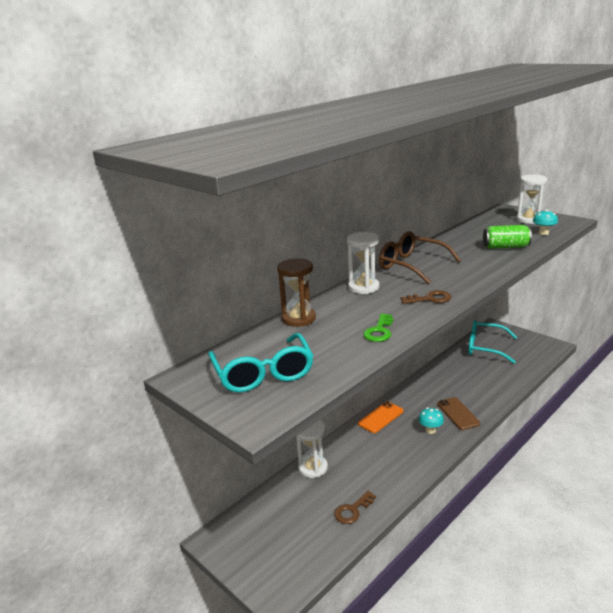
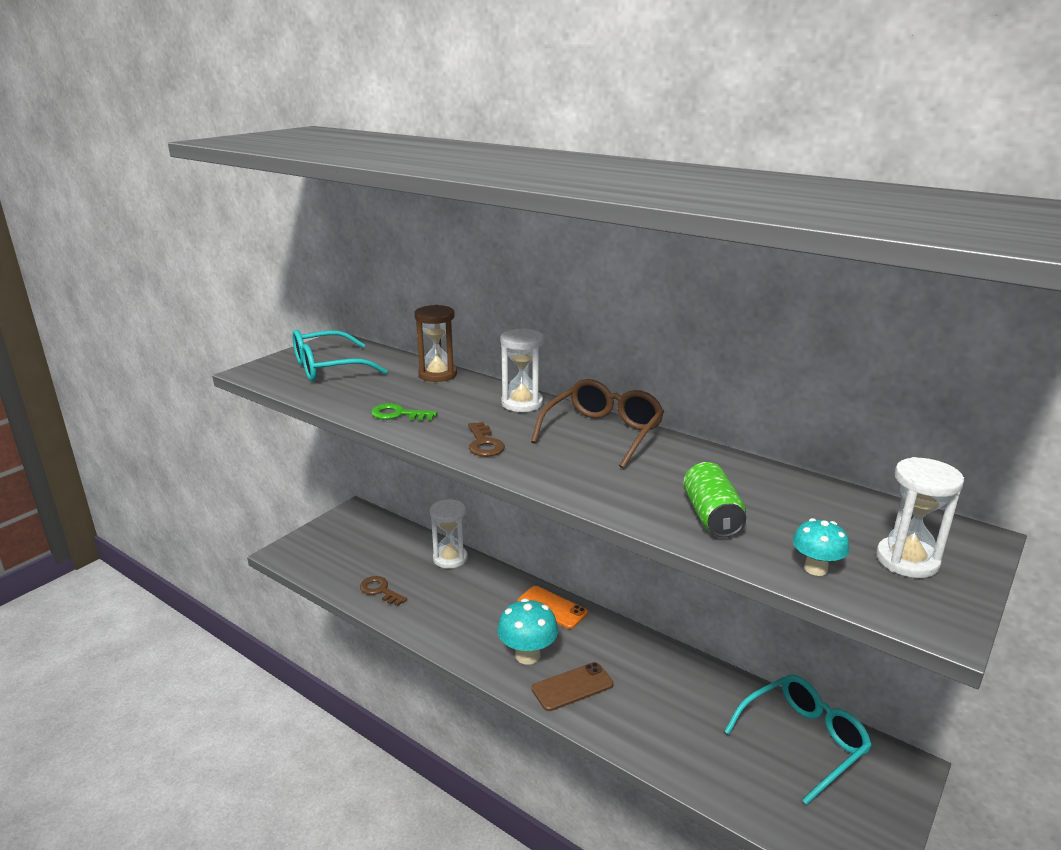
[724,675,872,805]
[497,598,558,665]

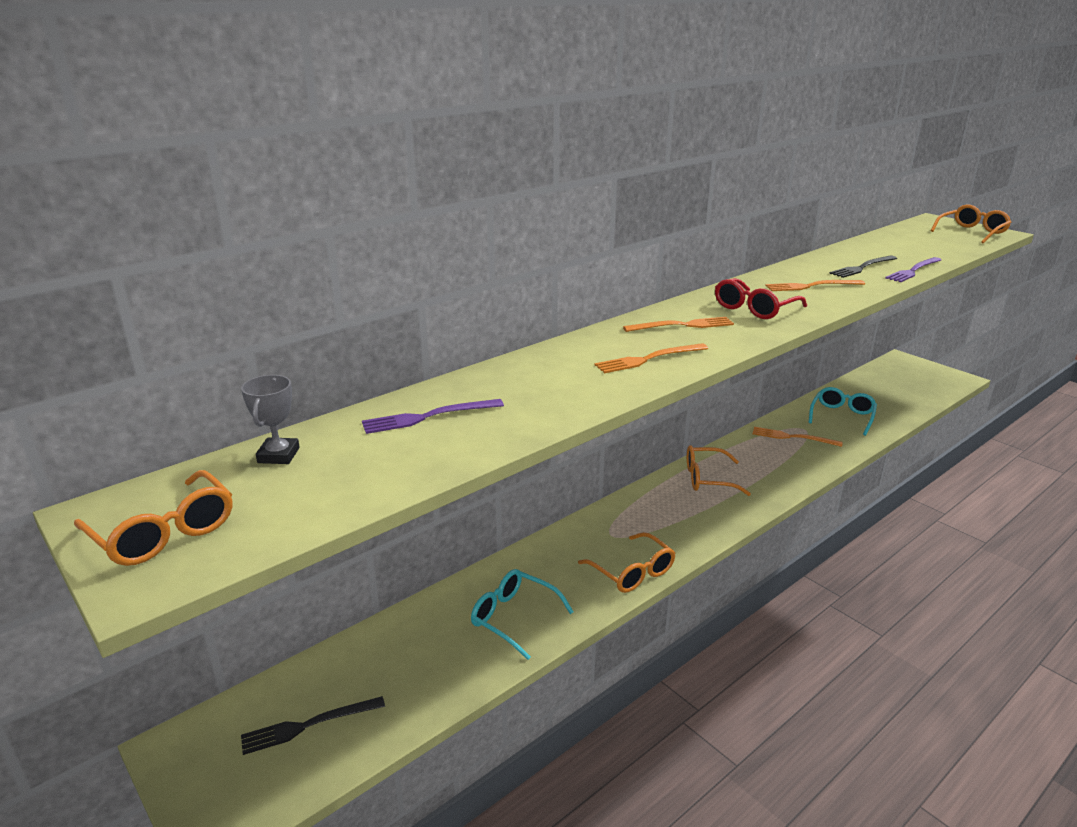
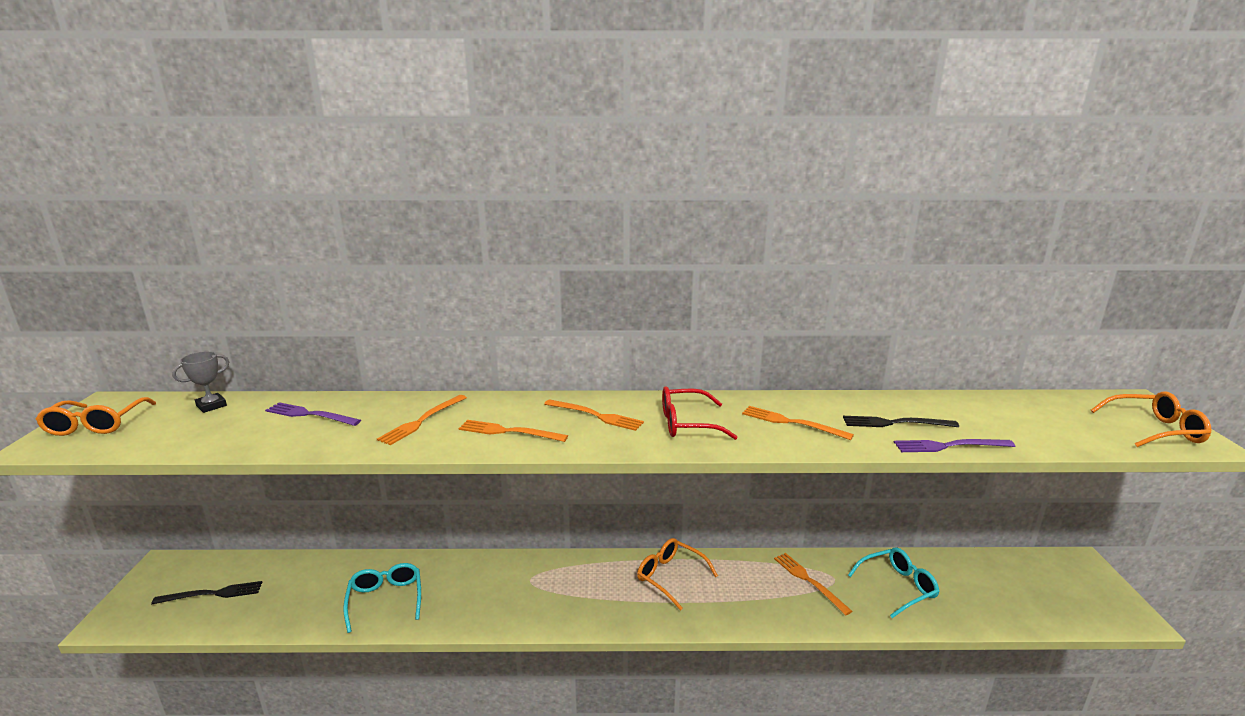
[578,532,675,593] (first image)
[151,581,262,604]
[377,395,467,445]

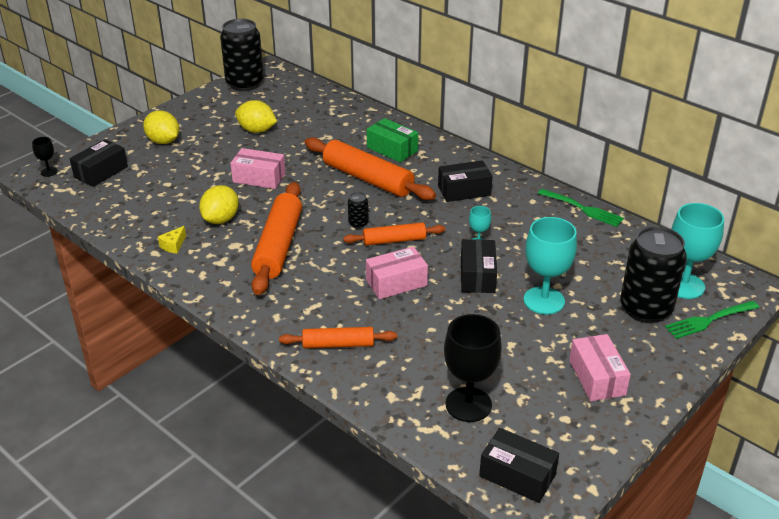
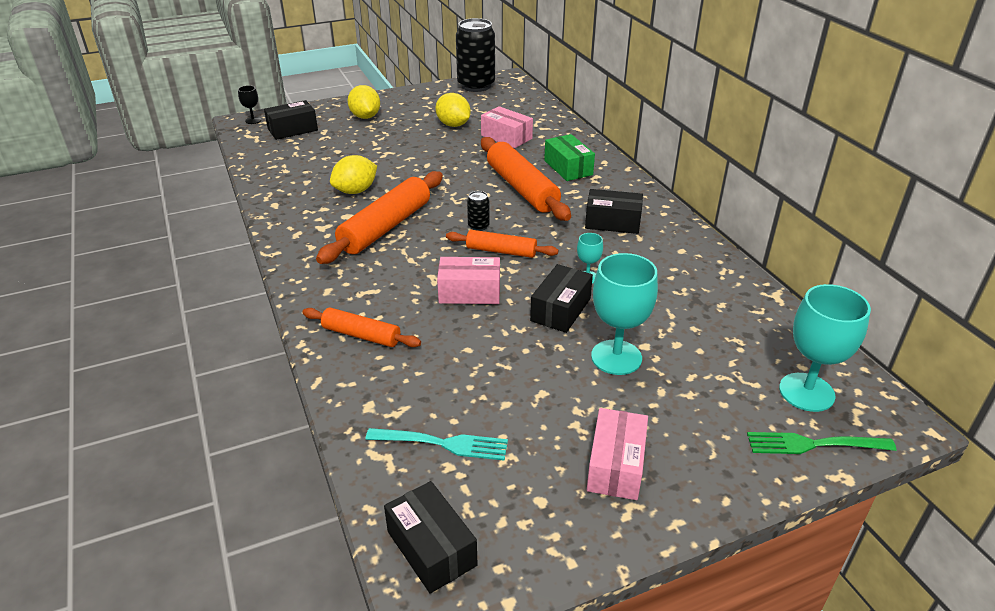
[481,106,533,148]
[538,189,624,227] (first image)
[158,226,186,254] (first image)
[620,226,687,323] (first image)
[365,428,508,461]

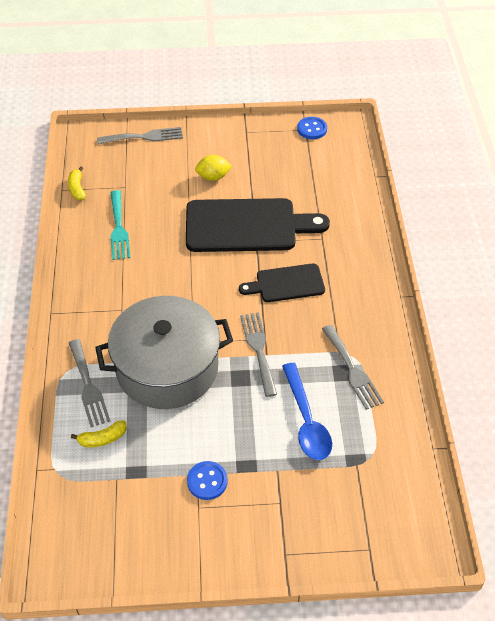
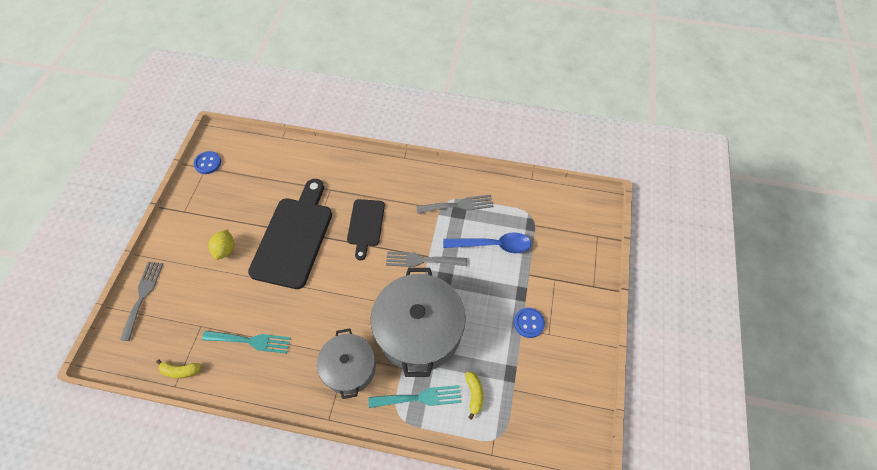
[369,385,461,408]
[317,329,376,399]

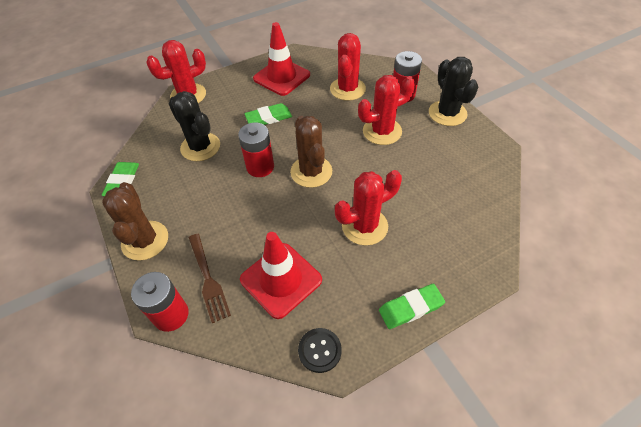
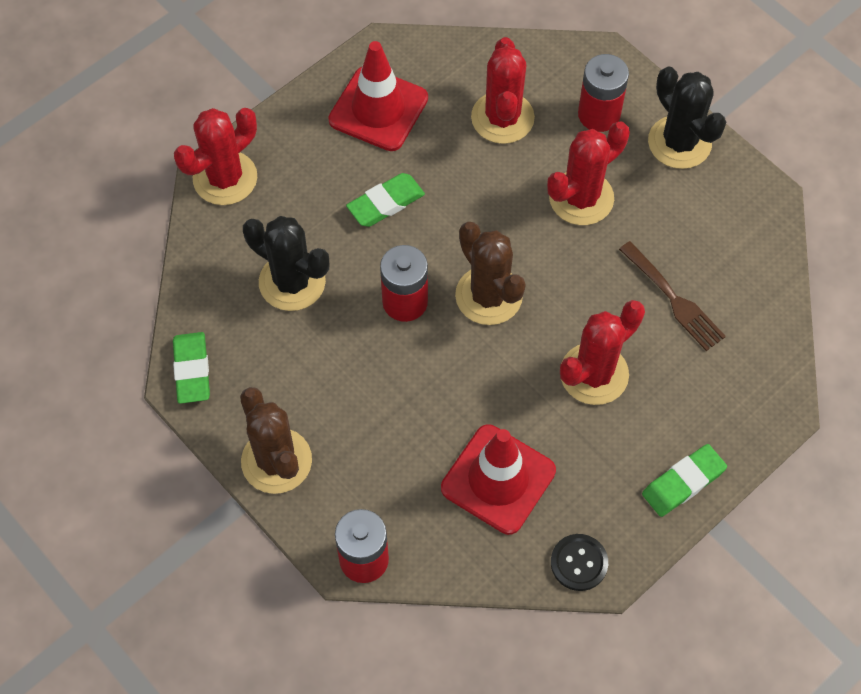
[619,241,726,351]

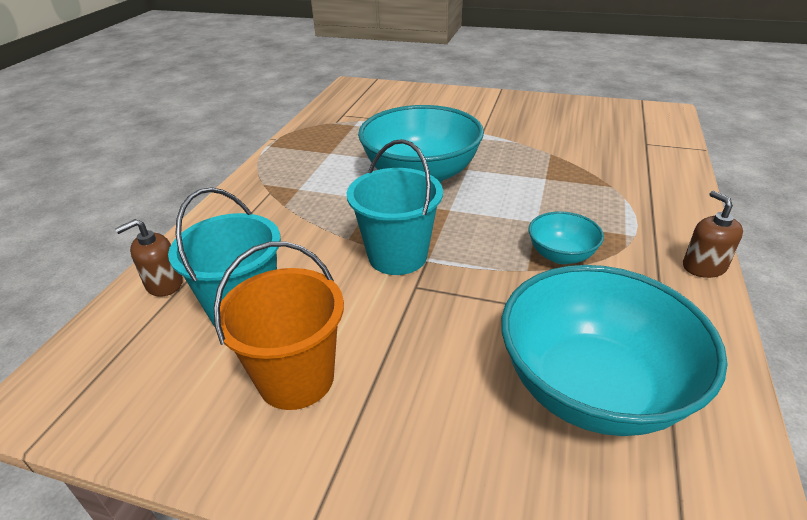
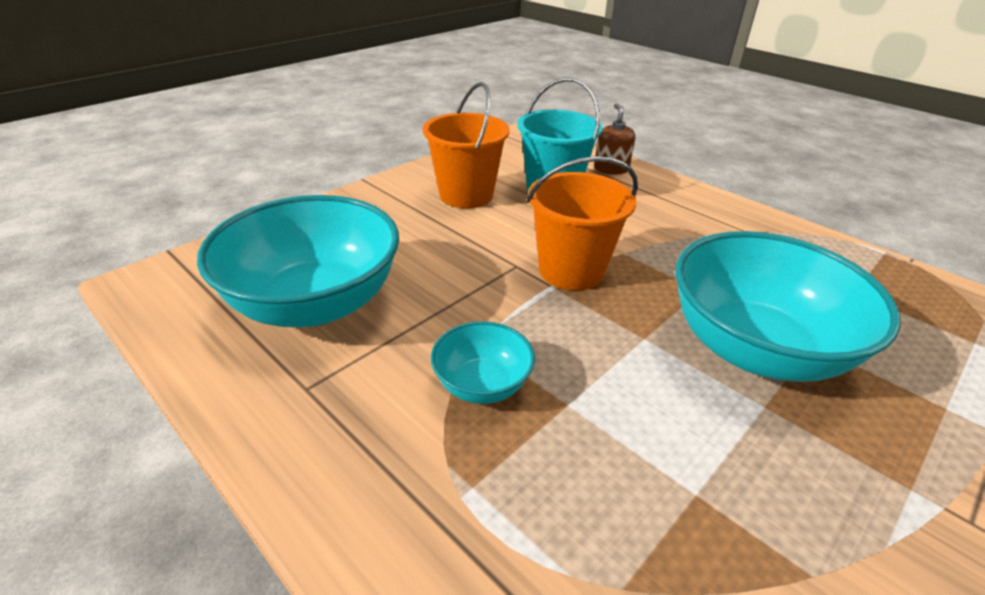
[527,156,638,290]
[683,191,743,278] (first image)

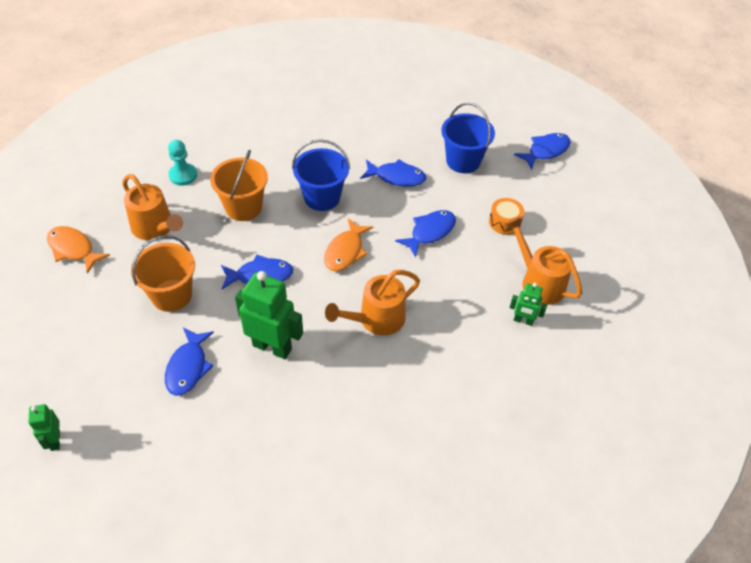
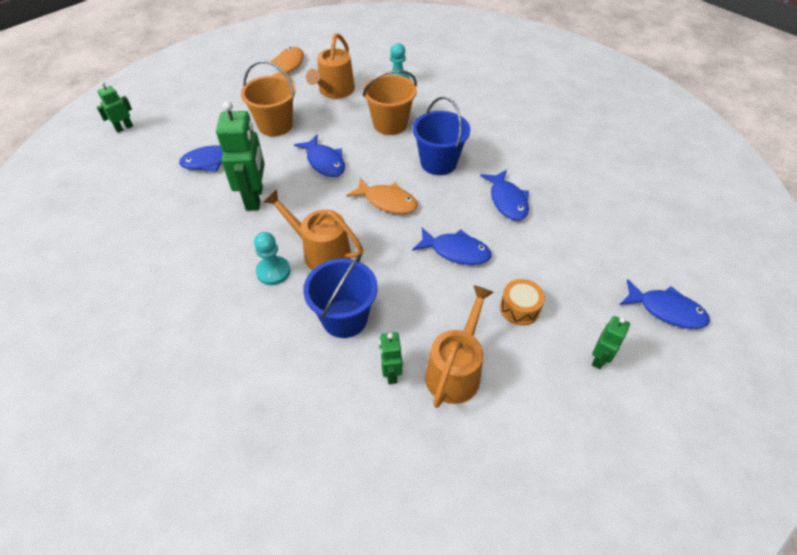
[303,254,378,338]
[346,177,418,214]
[254,232,290,285]
[592,316,630,369]

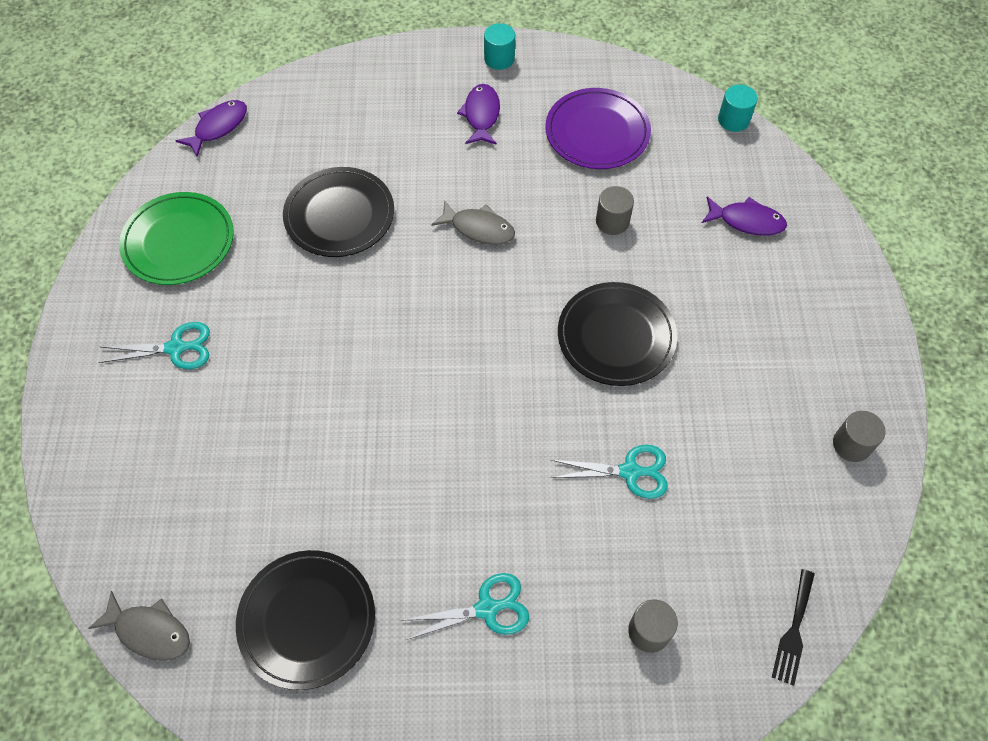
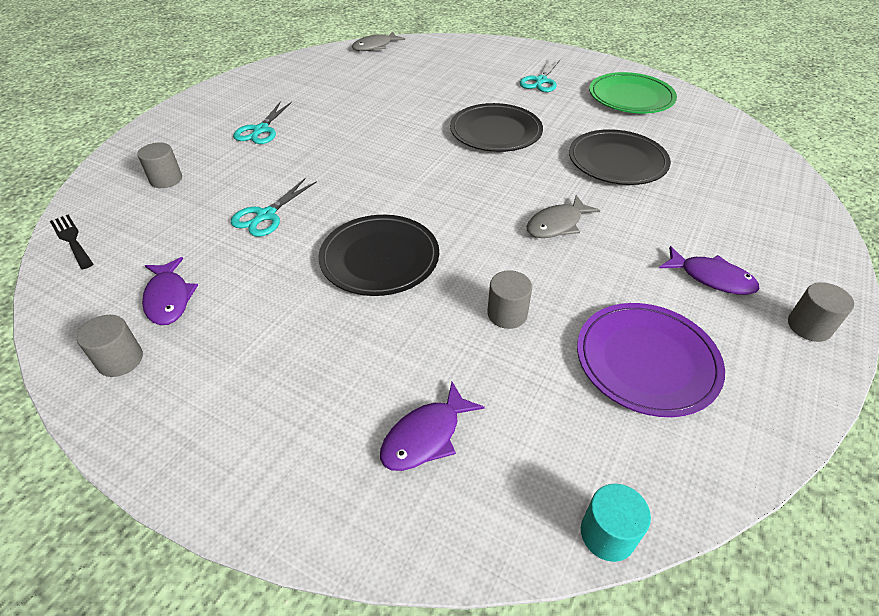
[788,282,854,342]
[142,257,198,325]
[450,103,543,152]

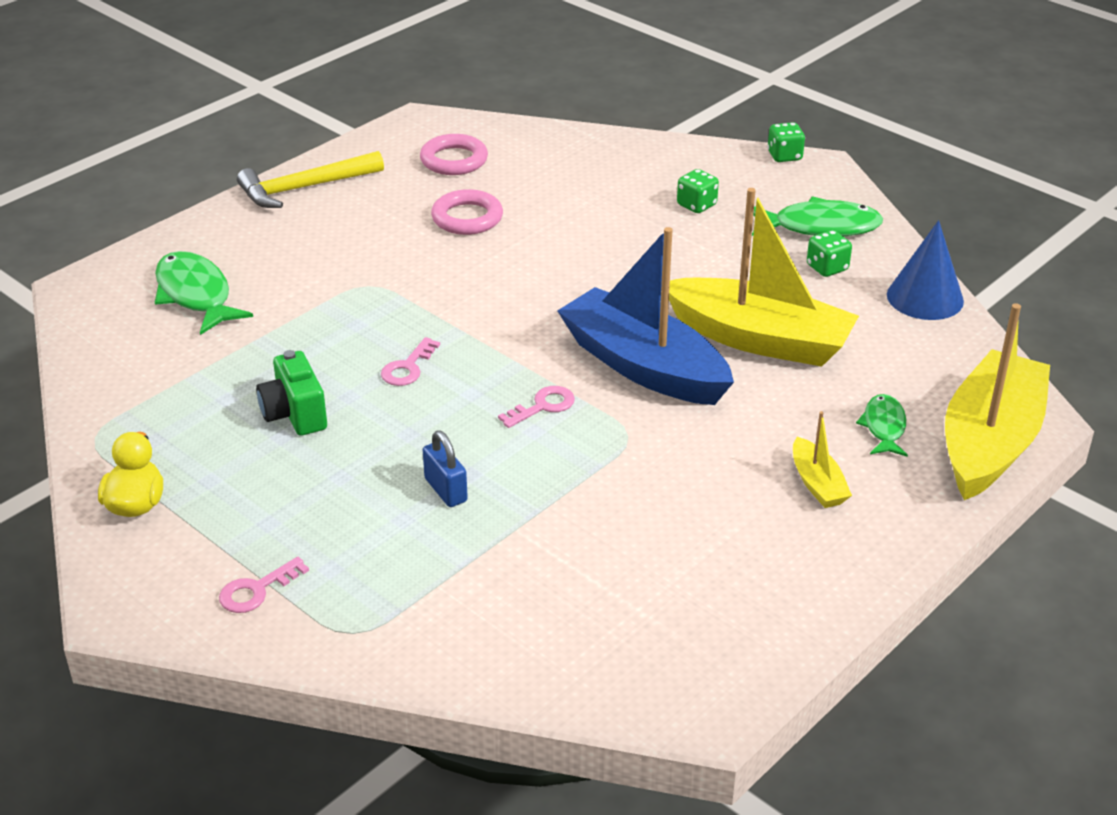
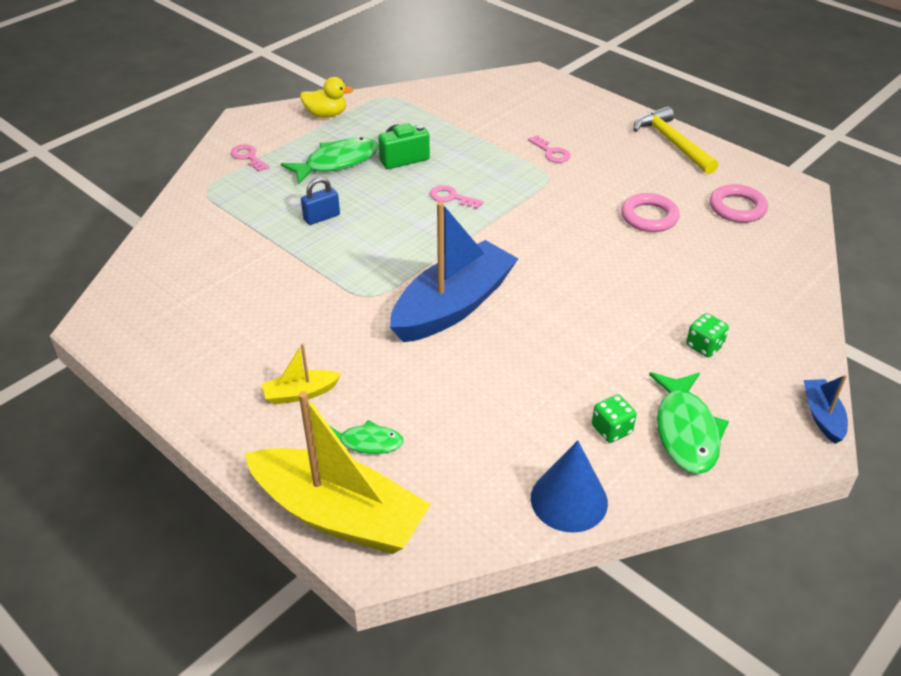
[804,375,848,444]
[669,188,859,367] (first image)
[281,137,379,184]
[528,135,570,163]

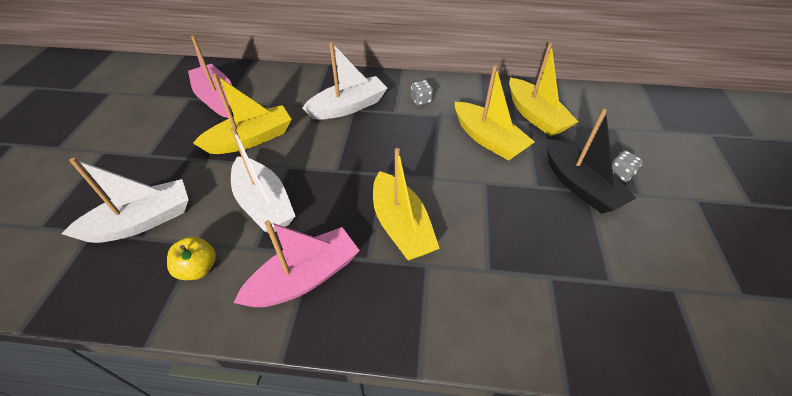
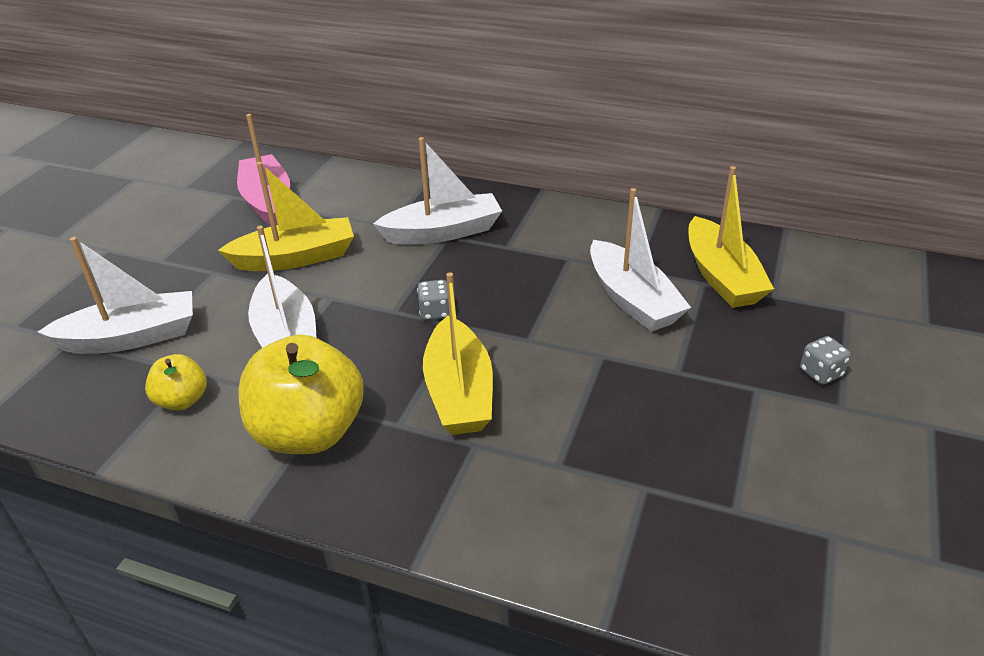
[590,188,691,332]
[417,280,449,320]
[546,109,636,214] (first image)
[238,335,364,454]

